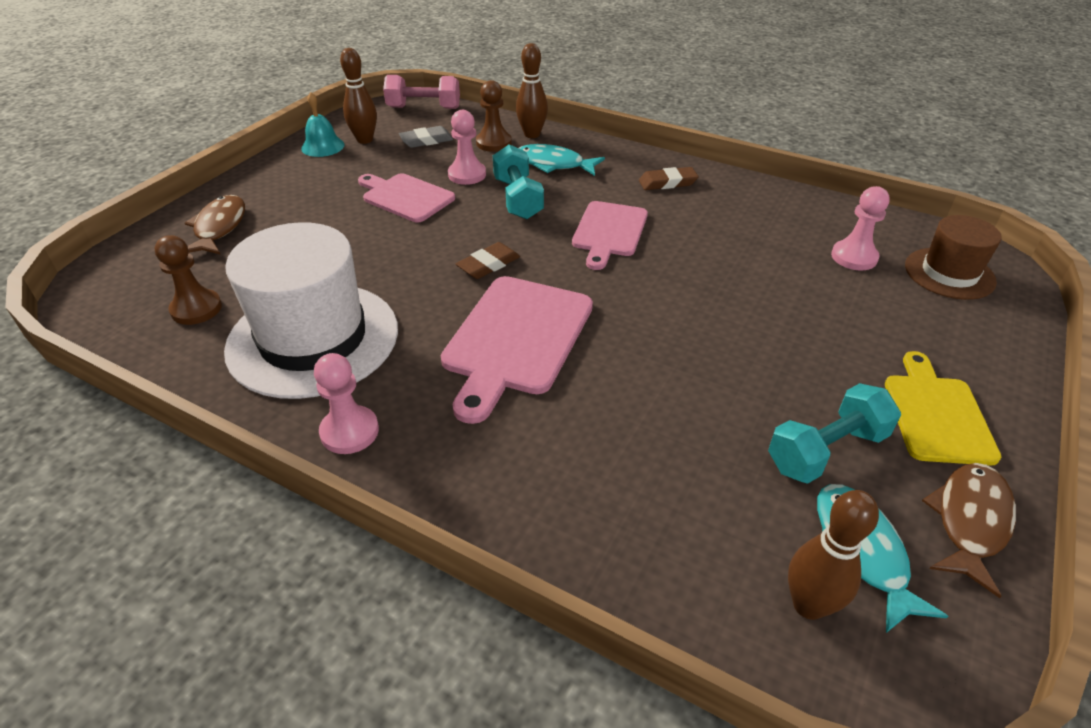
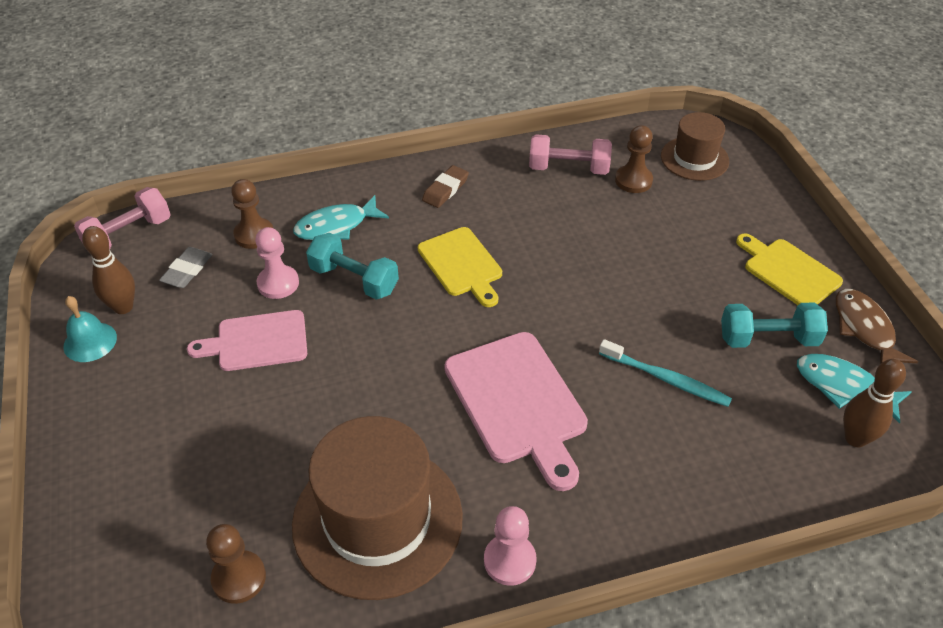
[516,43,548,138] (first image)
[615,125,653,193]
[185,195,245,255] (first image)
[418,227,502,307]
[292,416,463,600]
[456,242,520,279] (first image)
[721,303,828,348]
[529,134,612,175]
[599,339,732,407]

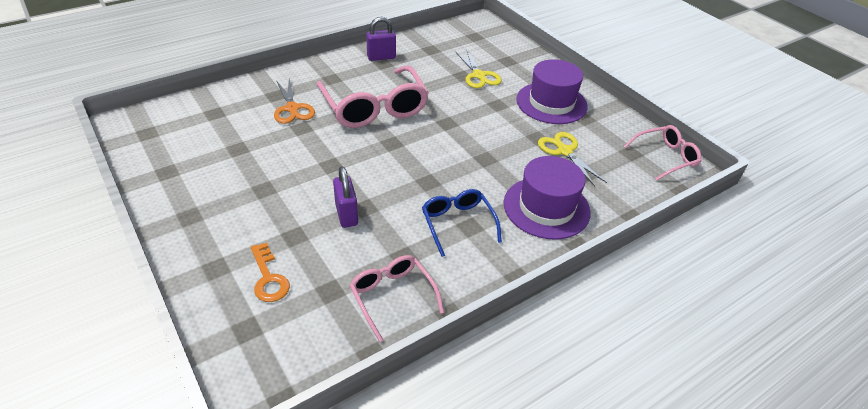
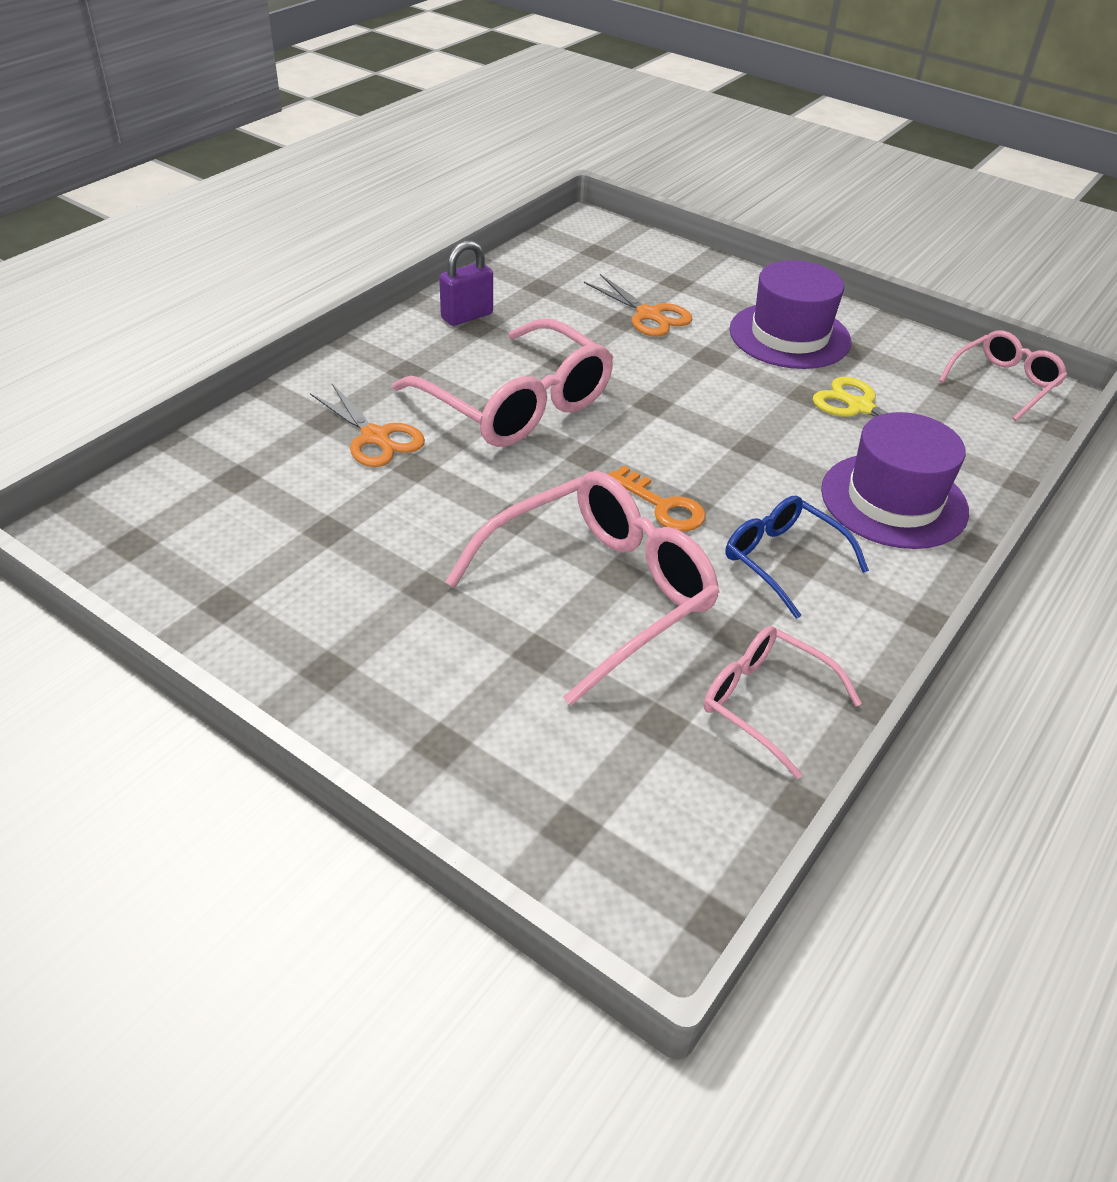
[584,274,693,337]
[445,471,720,706]
[608,466,706,531]

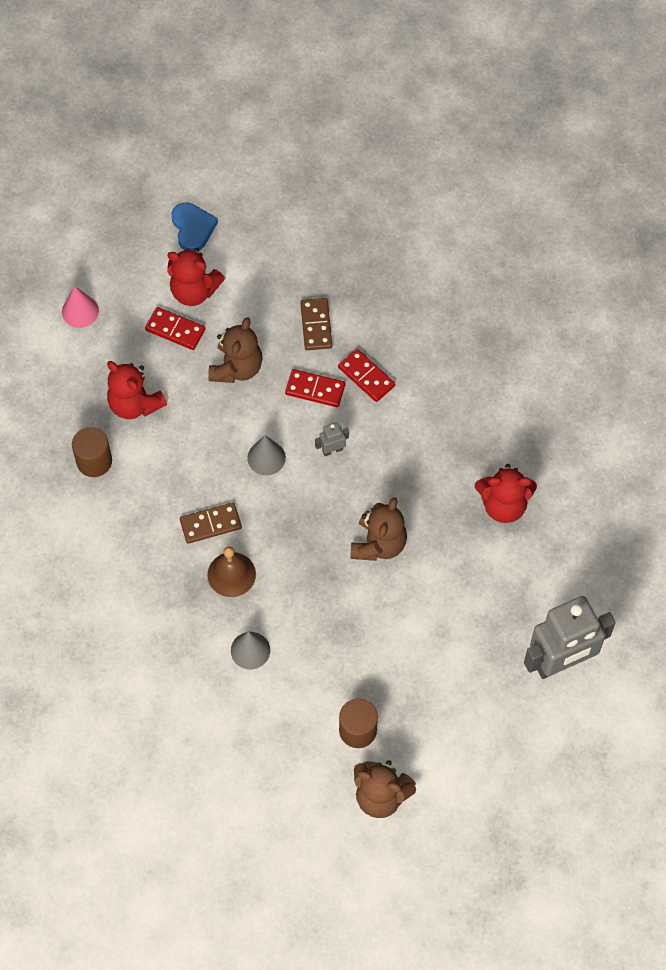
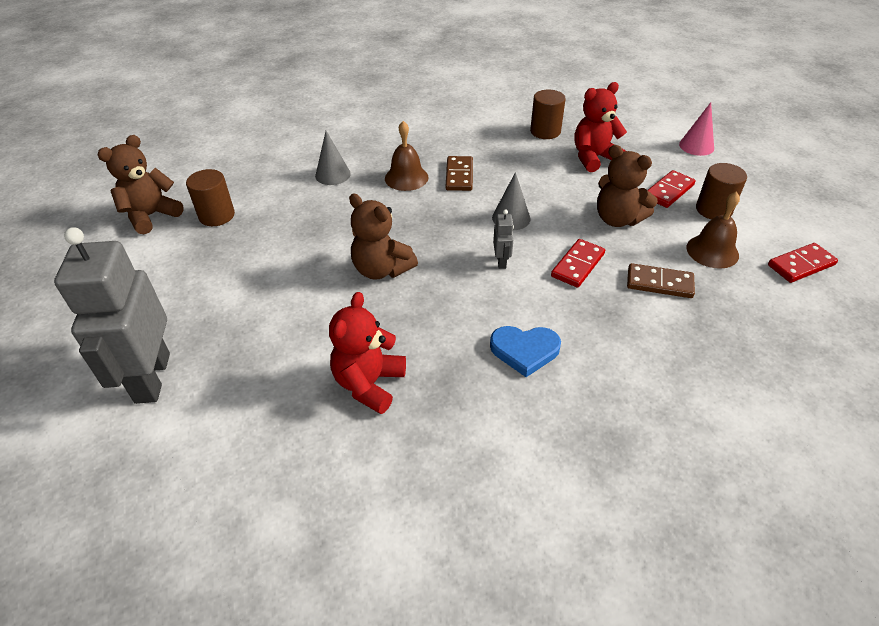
[490,326,561,377]
[696,163,747,219]
[768,243,838,283]
[686,191,740,269]

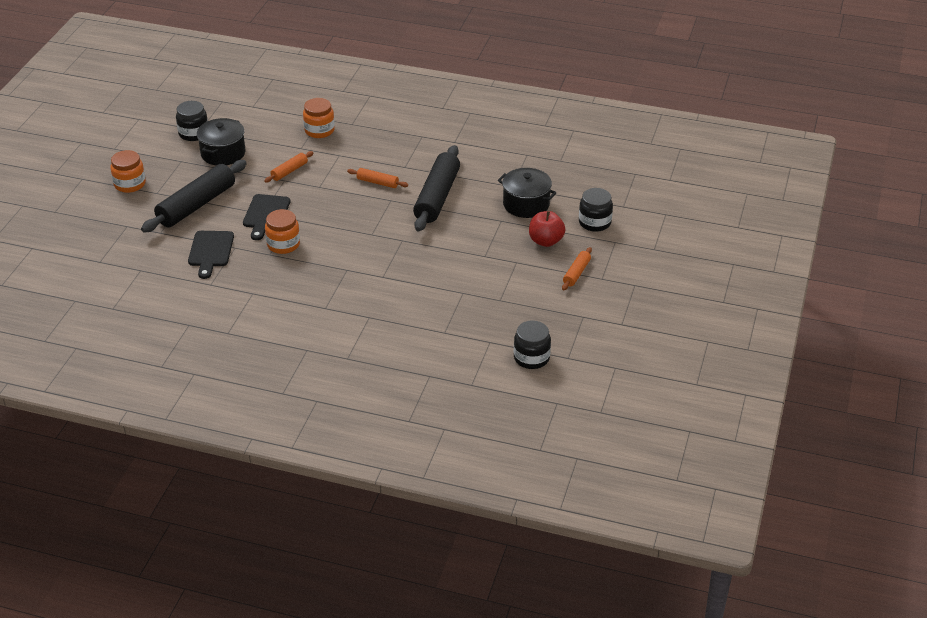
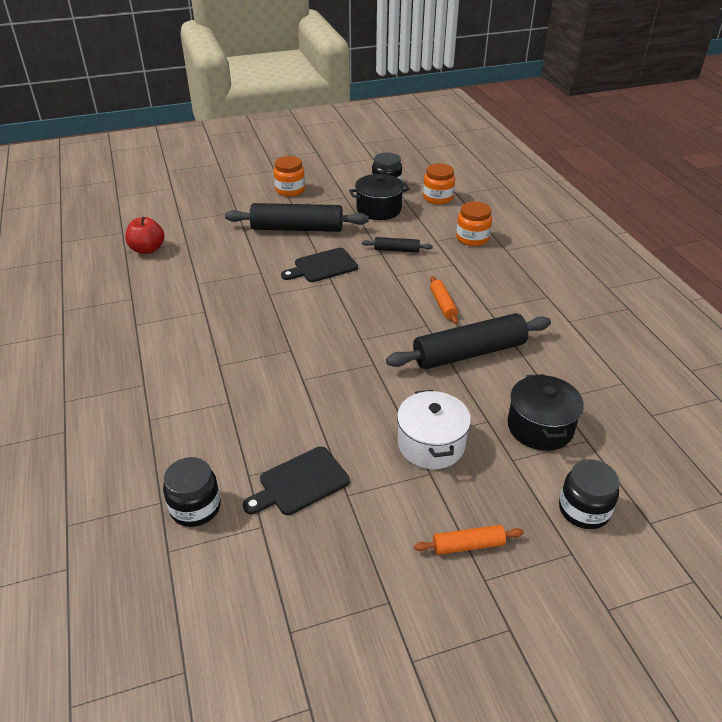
[362,237,433,253]
[423,163,455,204]
[125,217,164,254]
[243,446,350,515]
[163,457,221,527]
[397,390,471,469]

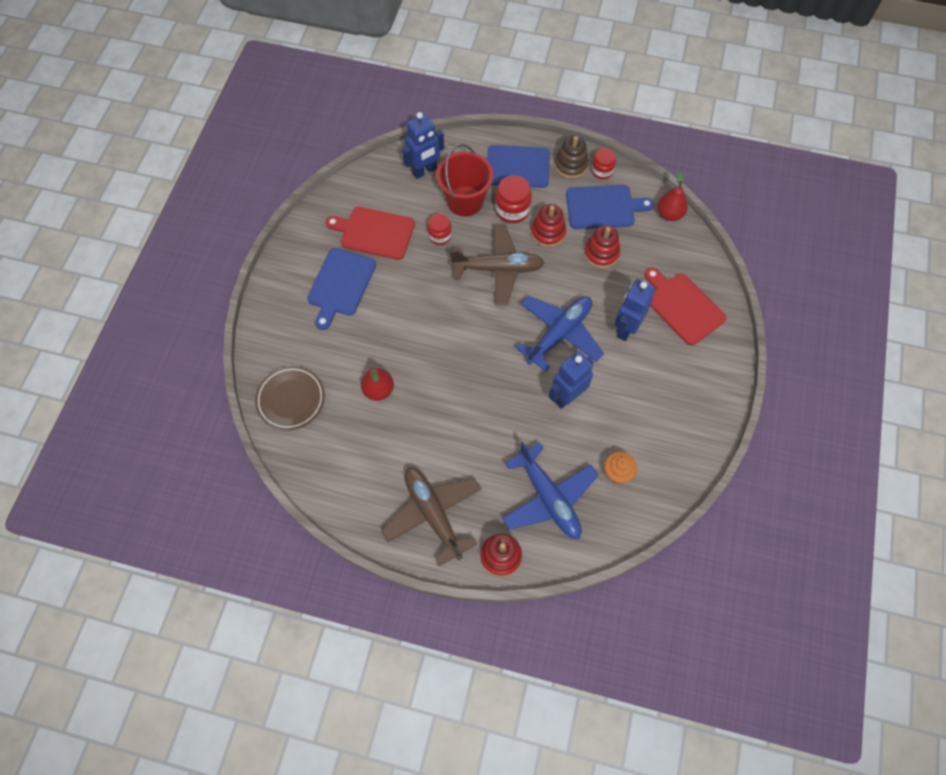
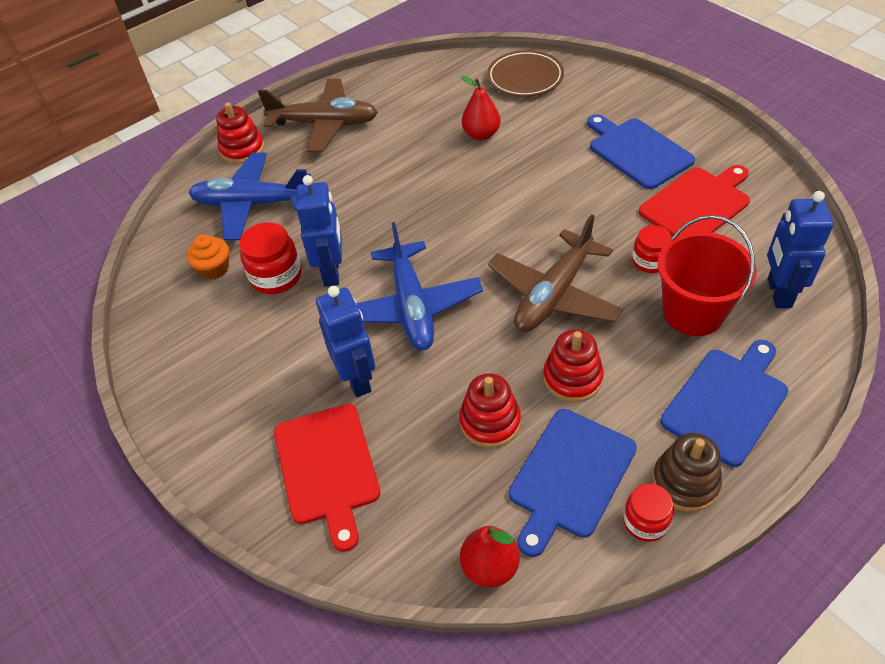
[239,222,301,294]
[274,404,381,552]

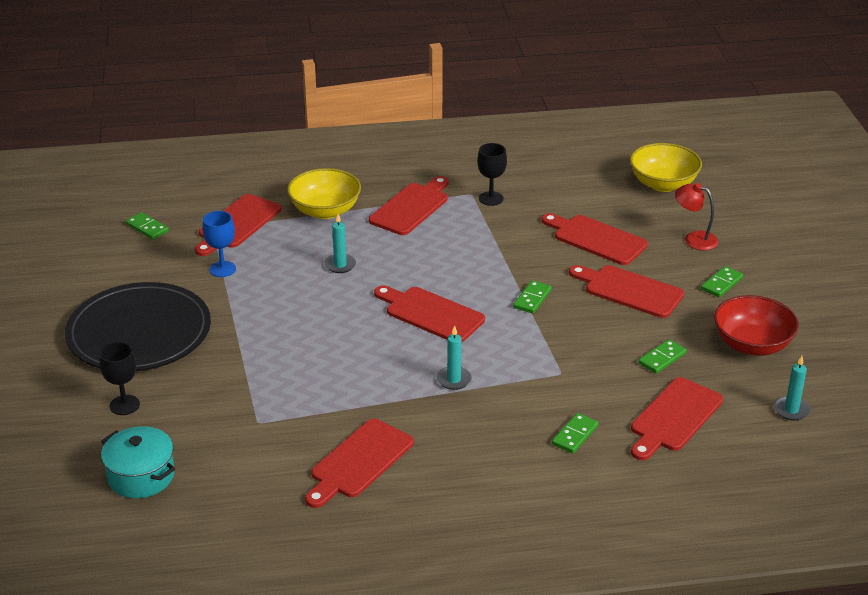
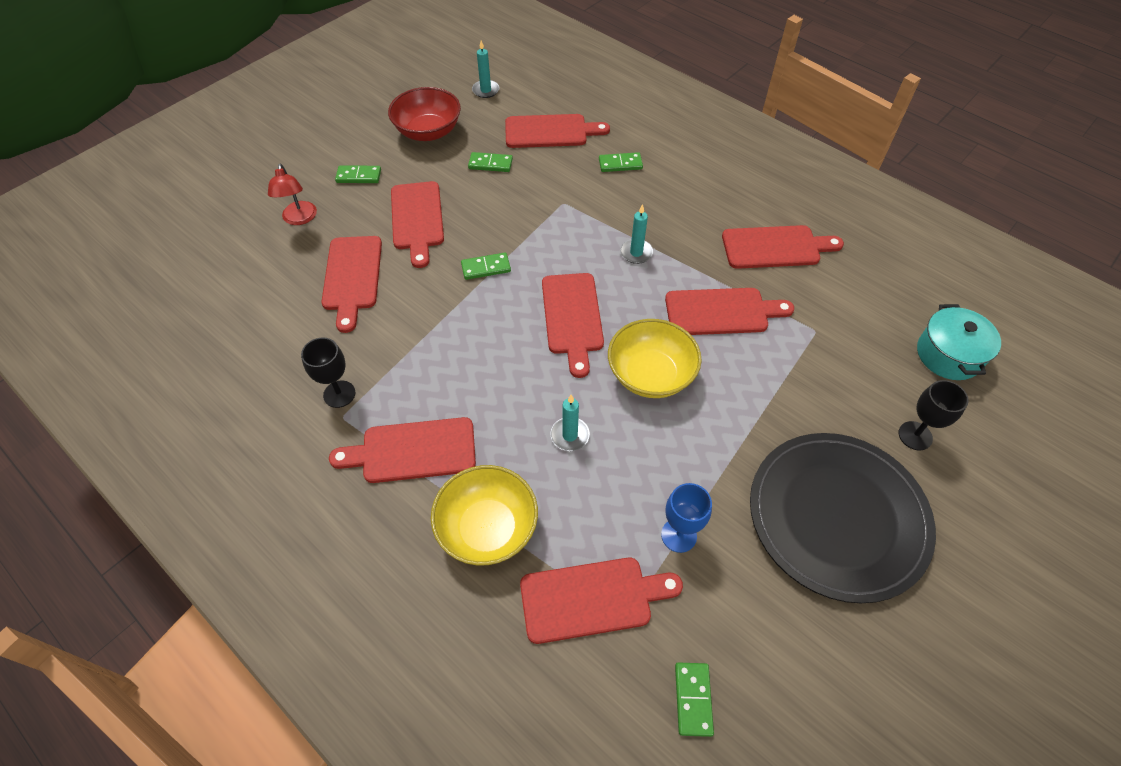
[608,319,702,398]
[665,288,794,335]

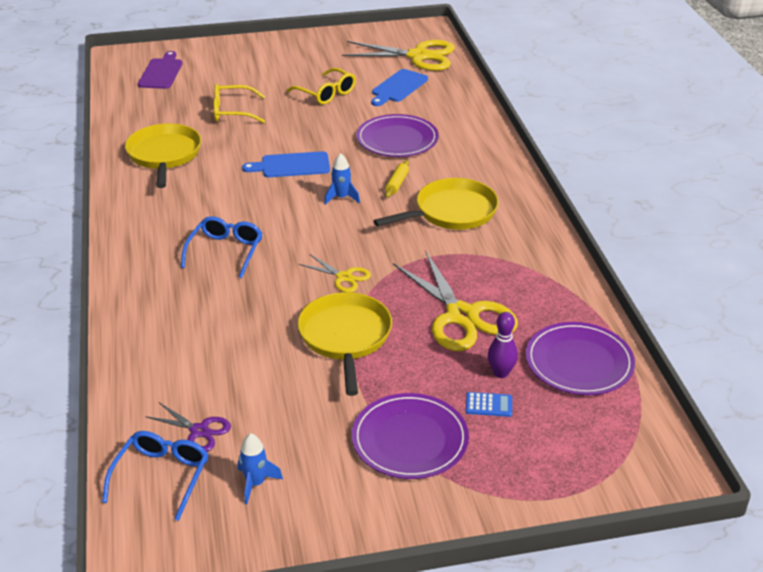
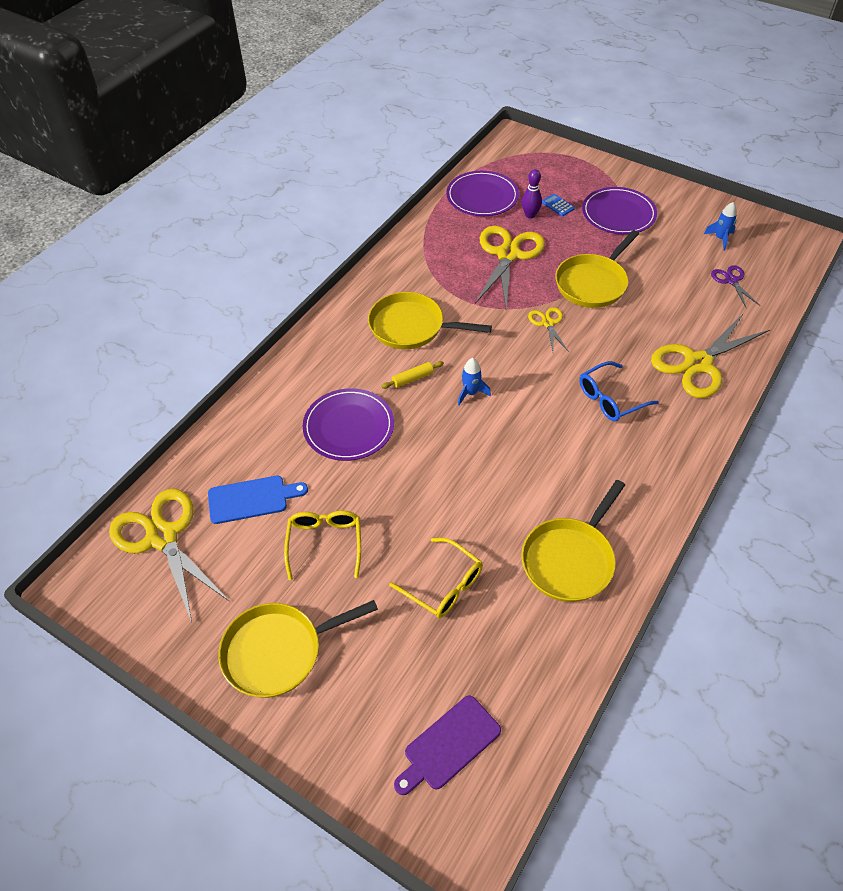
[242,151,330,177] (first image)
[102,431,209,521] (first image)
[651,313,771,398]
[218,600,378,698]

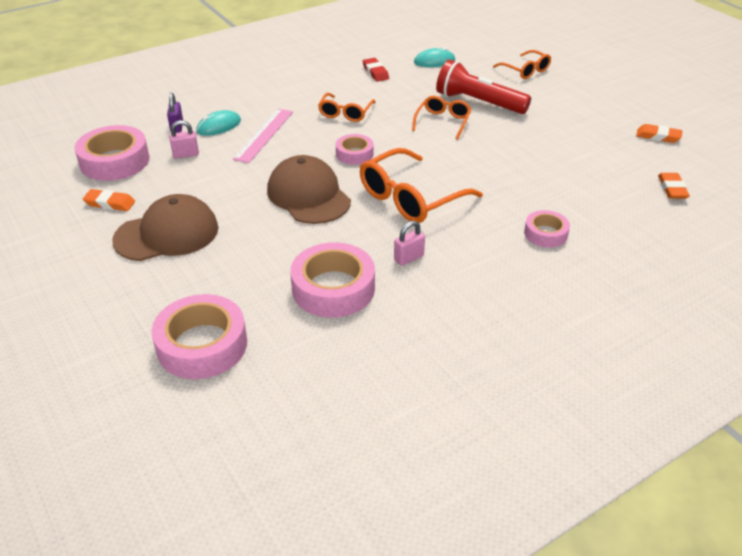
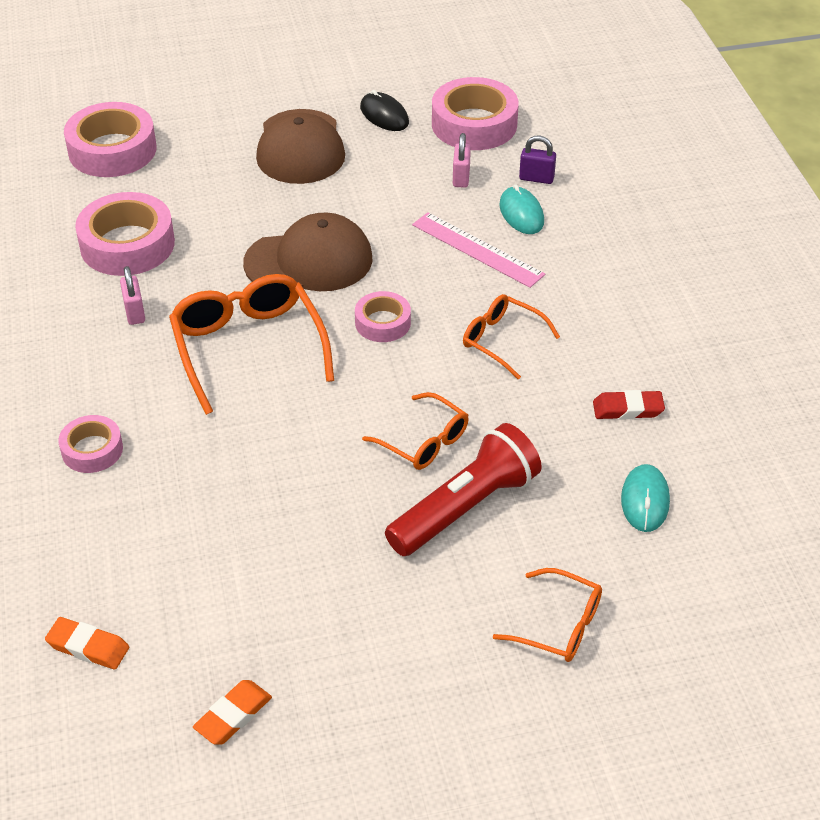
[493,568,602,662]
[360,90,409,131]

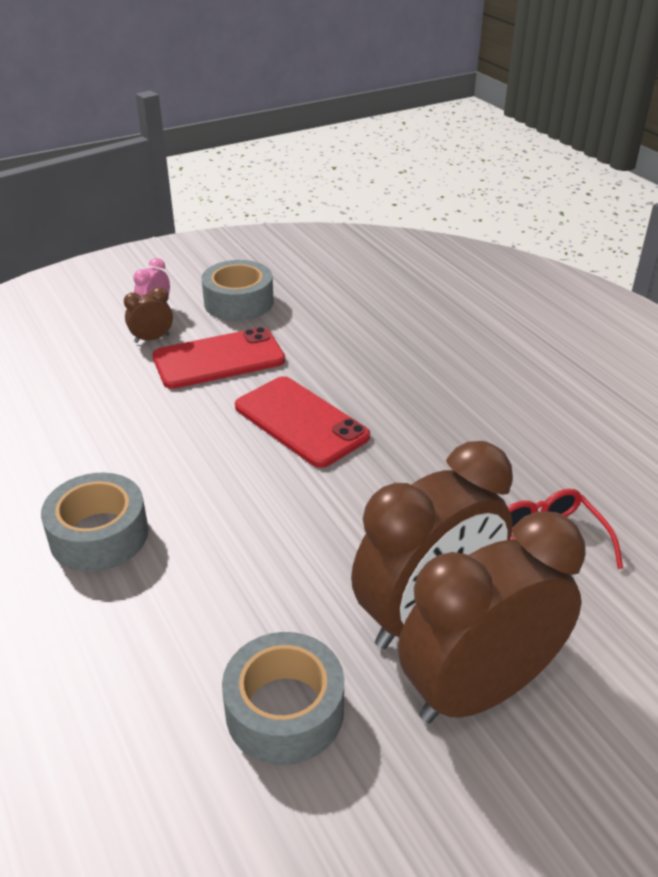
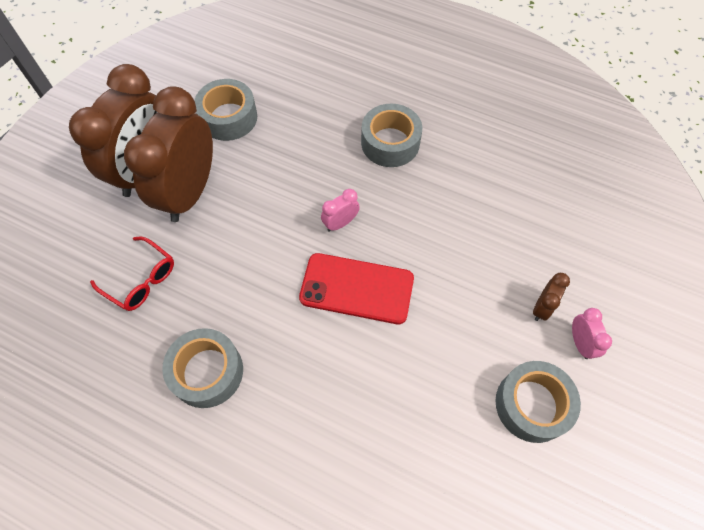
[152,327,285,389] (first image)
[321,189,360,232]
[162,328,243,408]

